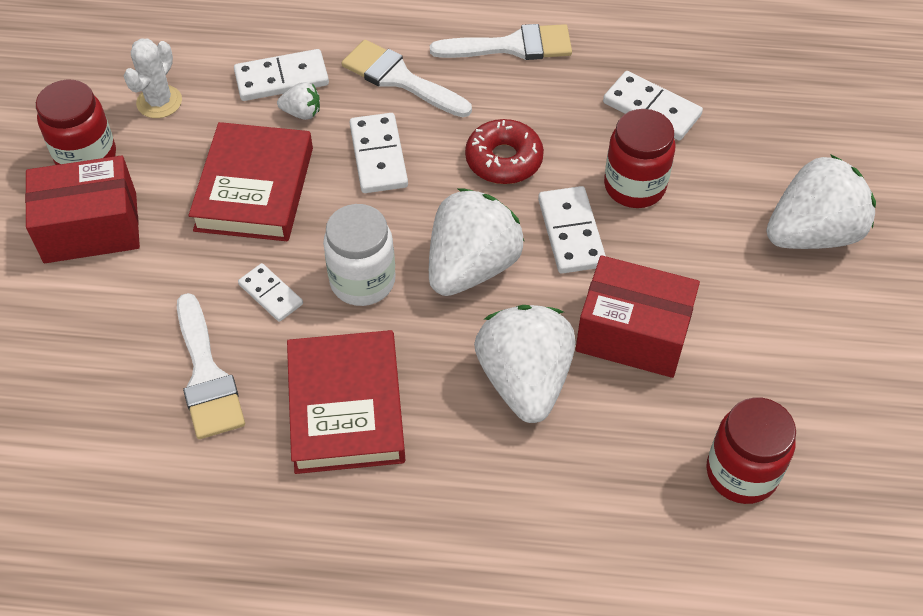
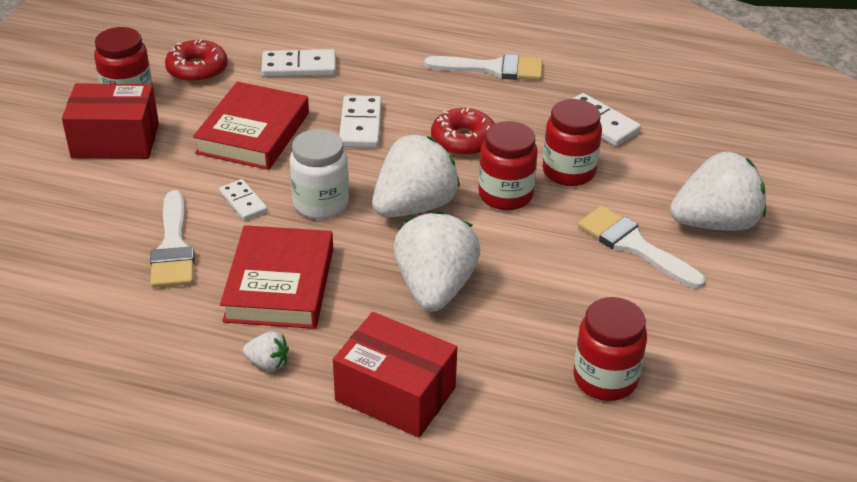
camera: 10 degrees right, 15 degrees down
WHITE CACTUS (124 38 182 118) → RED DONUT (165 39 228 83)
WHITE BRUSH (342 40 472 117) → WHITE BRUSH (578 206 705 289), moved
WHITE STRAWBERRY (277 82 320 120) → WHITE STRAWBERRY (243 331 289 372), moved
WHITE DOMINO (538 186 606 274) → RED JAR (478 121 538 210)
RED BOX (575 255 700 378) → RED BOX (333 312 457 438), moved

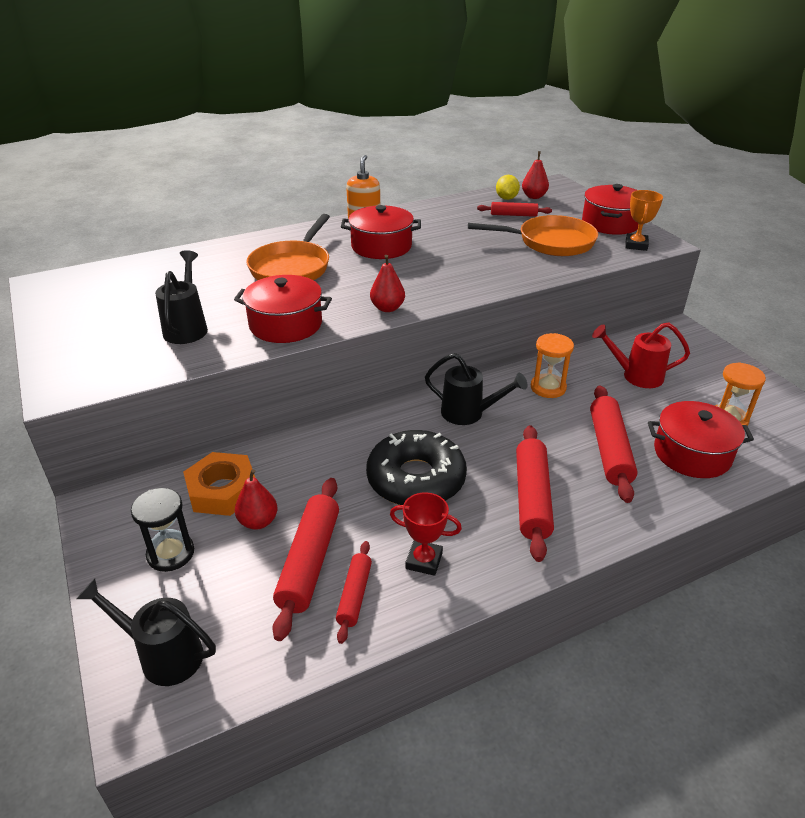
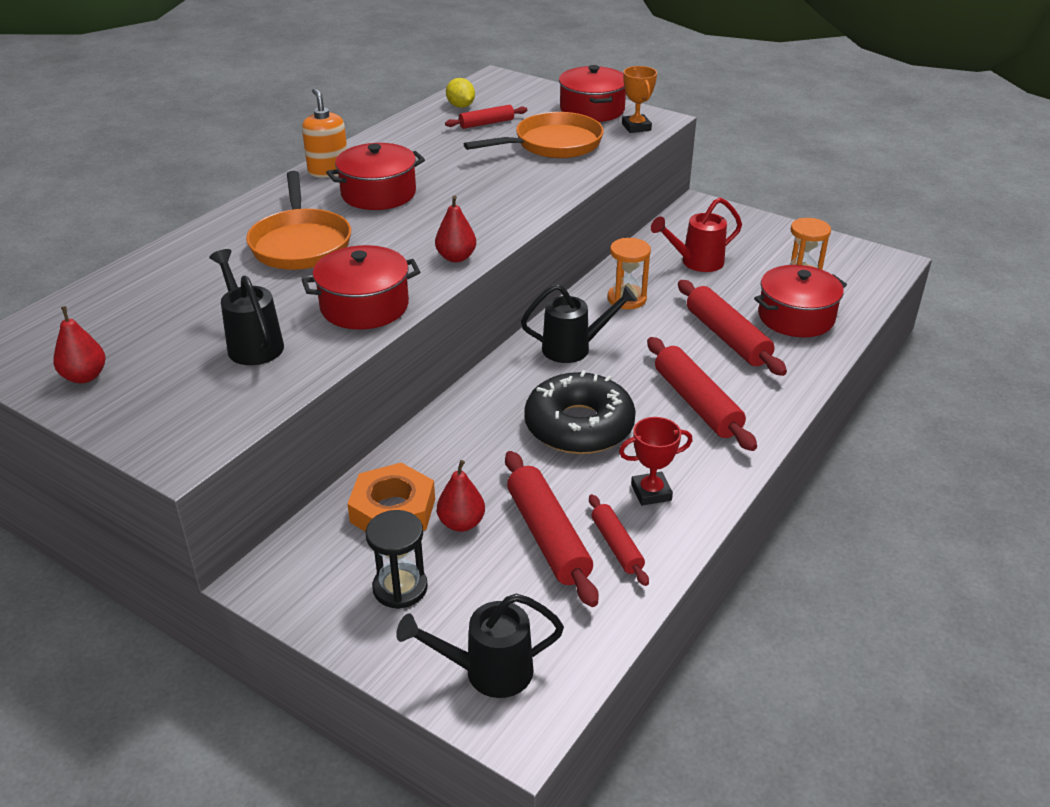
camera: 30 degrees left, 0 degrees up
RED PEAR (522 151 549 199) → RED PEAR (53 306 105 383), moved

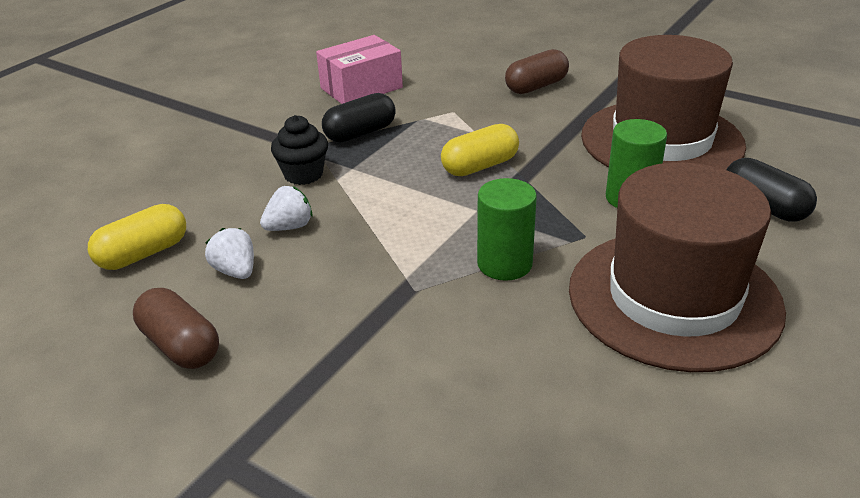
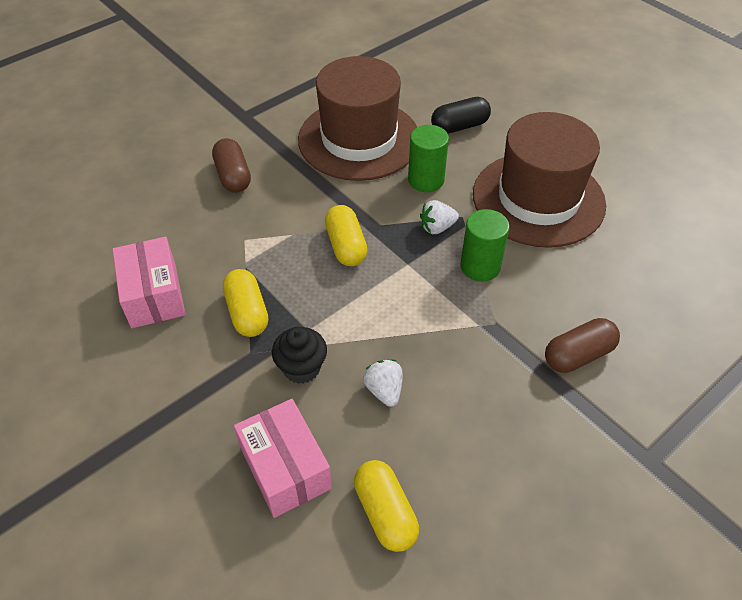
camera: 75 degrees left, 15 degrees up
BLACK CAPSULE (322 93 396 143) → YELLOW CAPSULE (223 269 269 337)
WHITE STRAWBERRY (205 228 254 279) → WHITE STRAWBERRY (420 200 459 234), moved
BROWN CAPSULE (133 288 219 369) → BROWN CAPSULE (545 318 620 373), moved
- → PINK BOX (234 399 332 518)

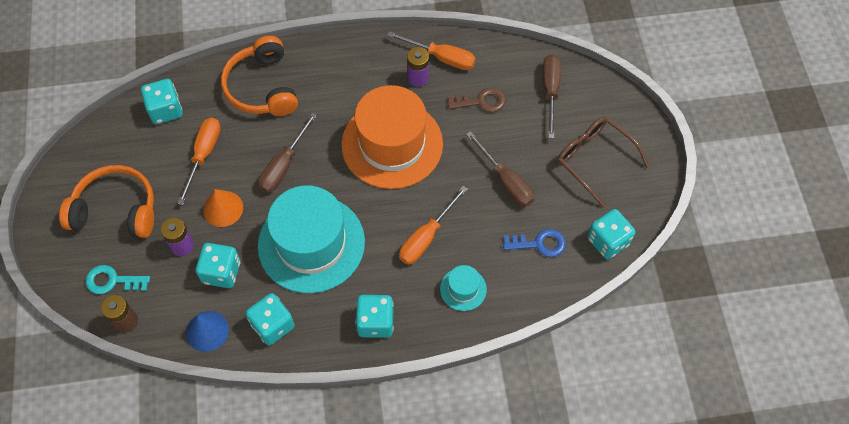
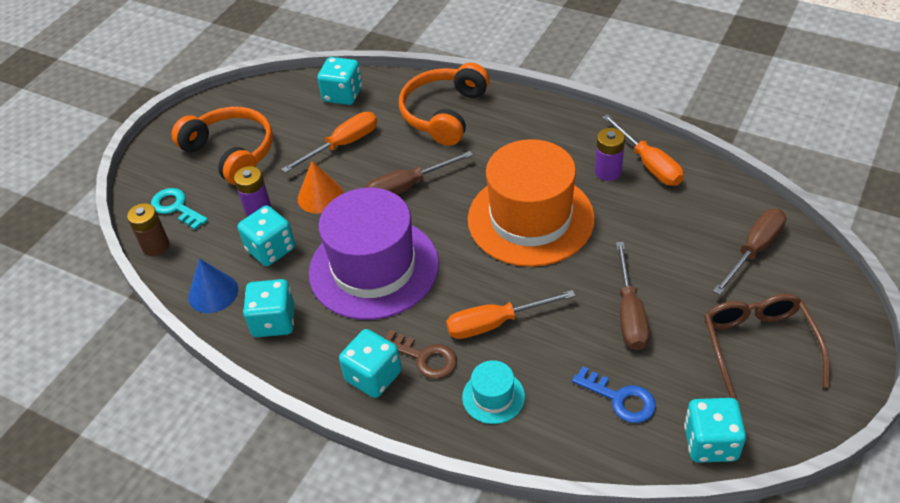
camera: 40 degrees right, 15 degrees down
BROWN KEY (448 88 506 112) → BROWN KEY (385 330 457 379), moved
TURQUOISE HAT (258 185 365 293) → PURPLE HAT (309 188 439 320)

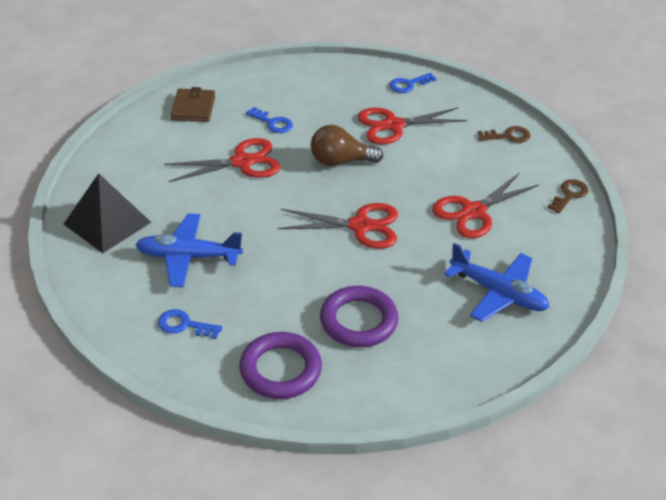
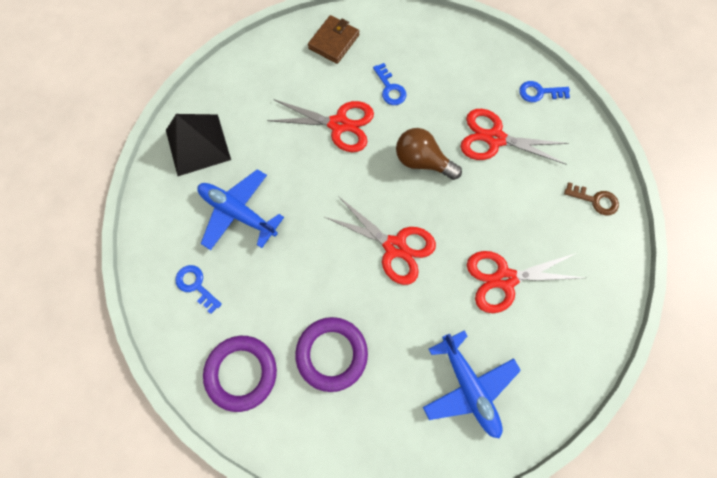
camera: 30 degrees right, 30 degrees up
BROWN KEY (547 179 589 213) → -

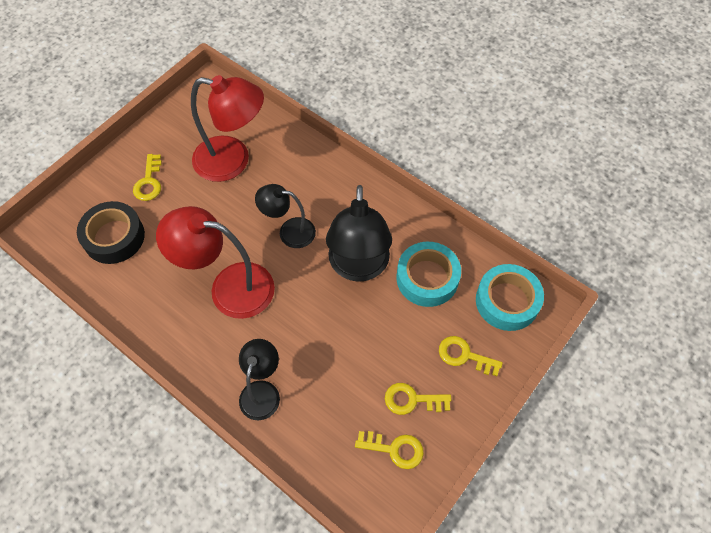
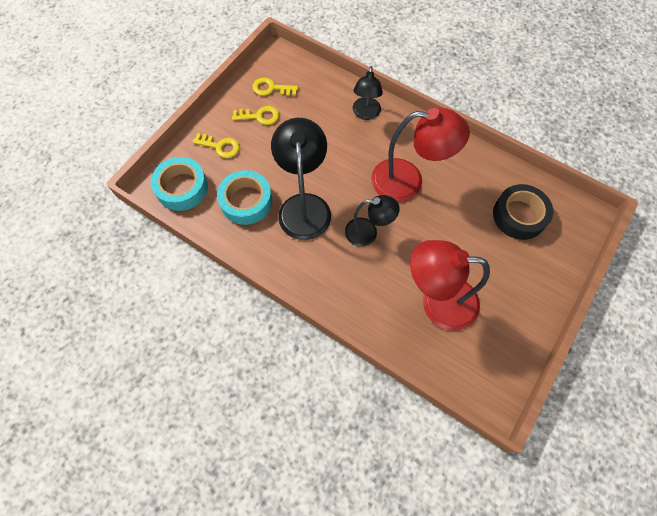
camera: 175 degrees right, 5 degrees up
YELLOW KEY (133 154 162 201) → -

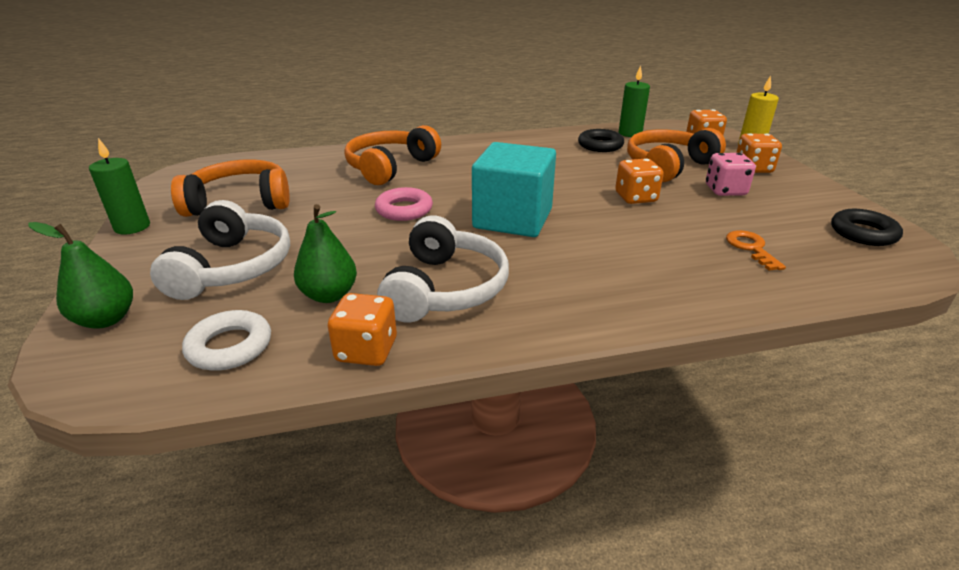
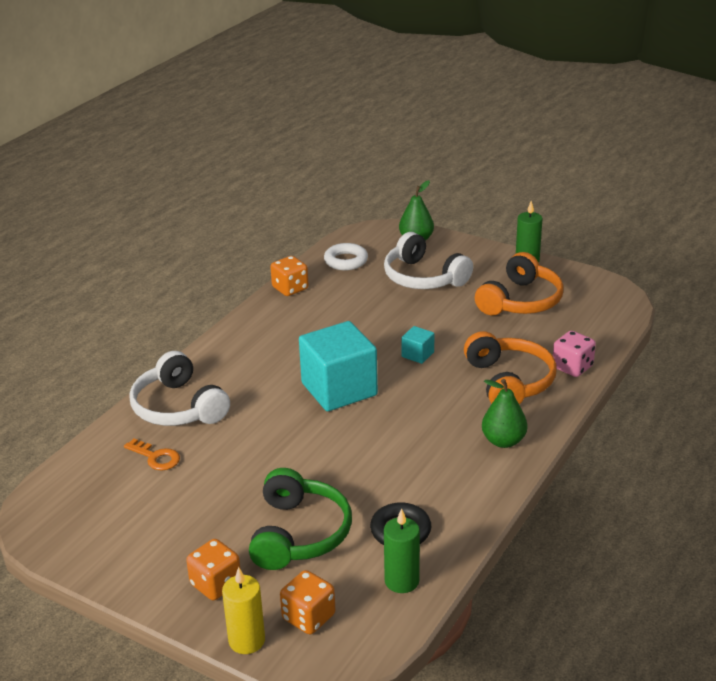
camera: 135 degrees right, 0 degrees up
ORANGE HEADPHONES (627 128 726 182) → GREEN HEADPHONES (249 468 352 570)
PINK DICE (706 153 756 196) → PINK DICE (553 331 596 377), moved
ORANGE DICE (615 158 664 204) → -
PINK RING (375 187 433 221) → TURQUOISE CUBE (401 326 434 364)
GREEN PEAR (294 204 357 303) → GREEN PEAR (482 379 527 448), moved
BLACK RING (831 209 903 246) → -
WHITE HEADPHONES (377 215 509 322) → WHITE HEADPHONES (129 351 230 426), moved

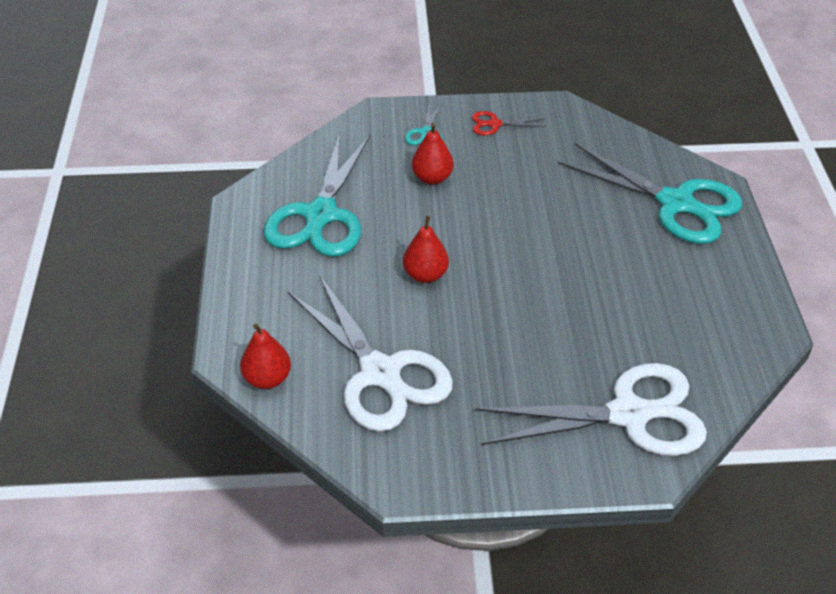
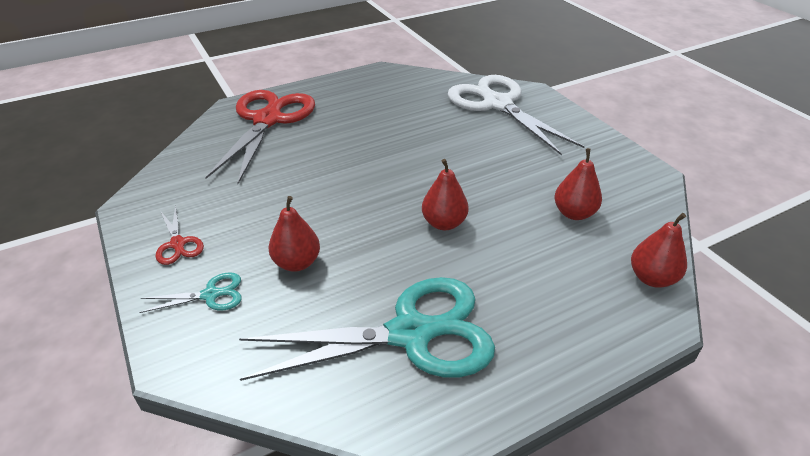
camera: 115 degrees left, 5 degrees down
TURQUOISE SCISSORS (558 143 742 244) → RED SCISSORS (205 90 315 184)
WHITE SCISSORS (288 275 453 432) → RED PEAR (554 148 602 220)

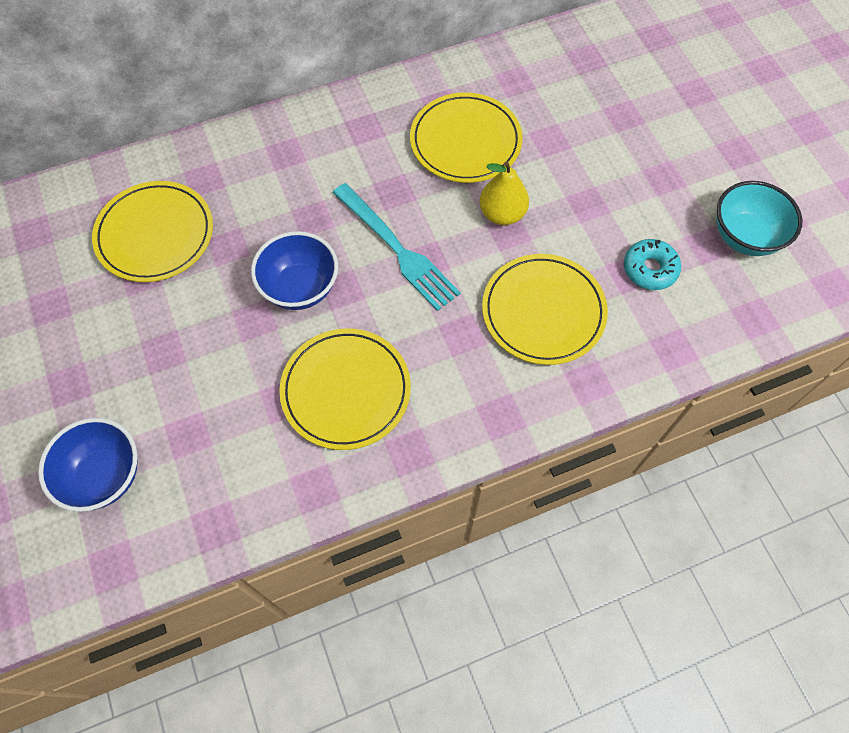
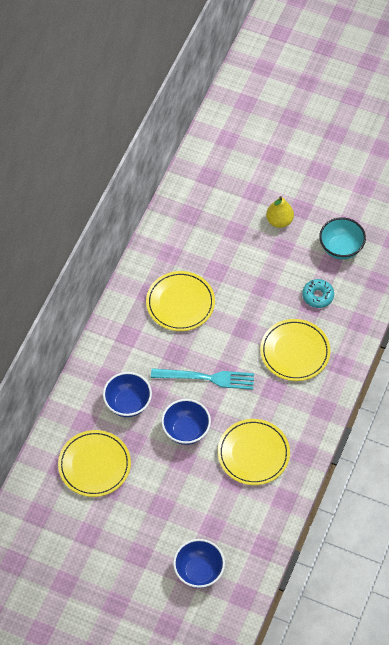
camera: 45 degrees left, 5 degrees down
YELLOW PEAR (480 161 529 225) → YELLOW PEAR (266 196 294 228), moved
- → BLUE BOWL (103 372 152 417)

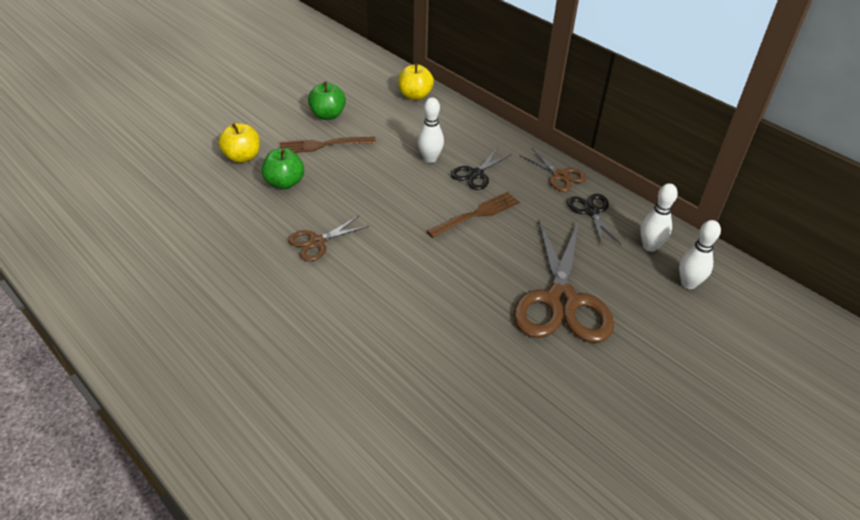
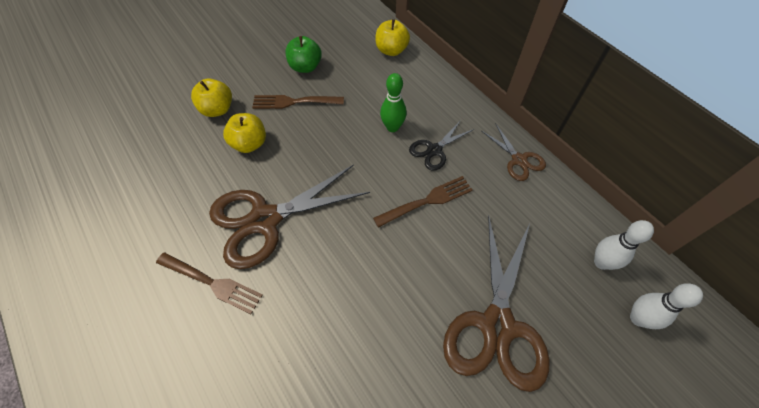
camera: 10 degrees right, 15 degrees up
WHITE BOWLING PIN (418 98 444 163) → GREEN BOWLING PIN (380 73 407 132)
GREEN APPLE (262 148 304 189) → YELLOW APPLE (223 113 266 153)
BLACK SCISSORS (567 194 621 247) → -
BROWN SCISSORS (288 216 369 261) → BROWN SCISSORS (209 164 370 269), x2.01
- → BROWN FORK (156 252 263 314)

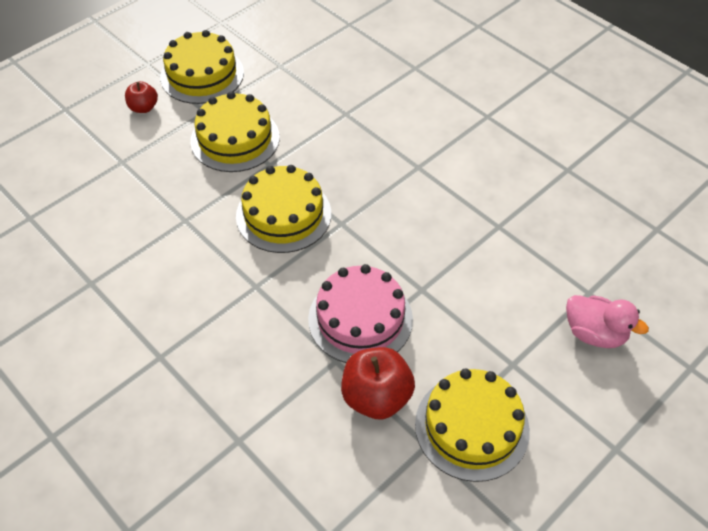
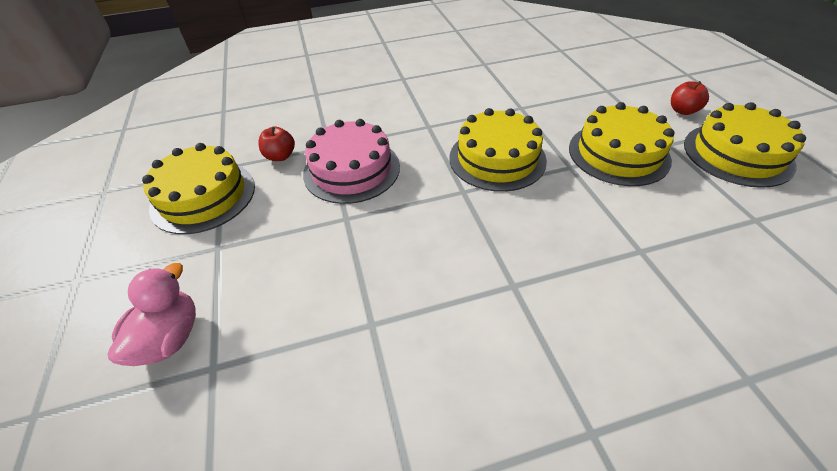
camera: 120 degrees right, 5 degrees down
PINK DUCK (566 295 649 348) → PINK DUCK (108 263 196 366), 135 degrees clockwise
RED APPLE (341 347 415 419) → RED APPLE (258 127 295 161), x0.58

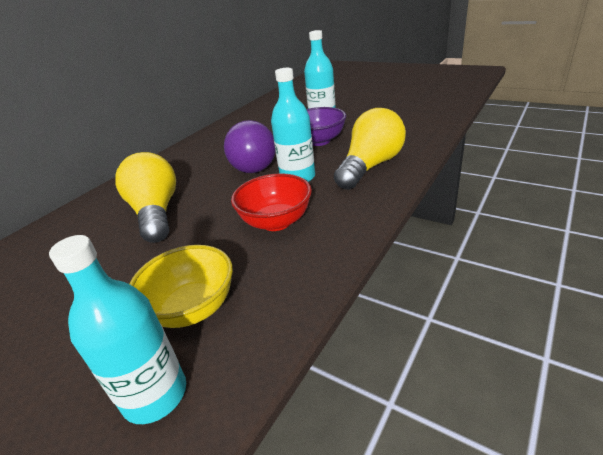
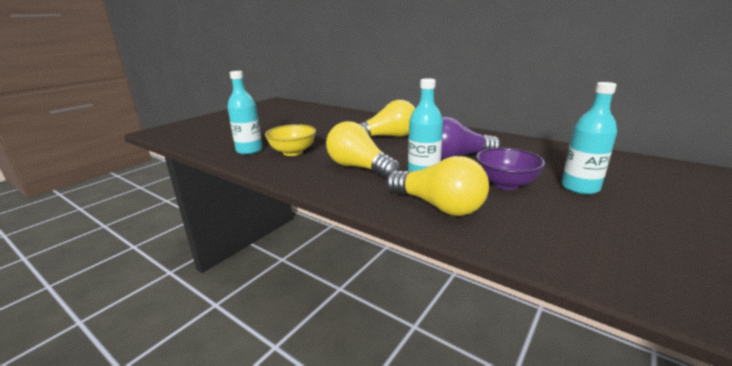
camera: 90 degrees right, 10 degrees down
RED BOWL (231 173 312 231) → YELLOW LIGHT BULB (326 121 400 179)

